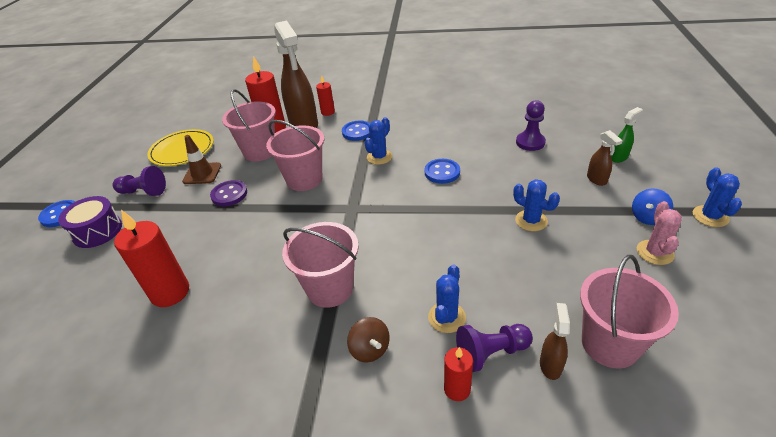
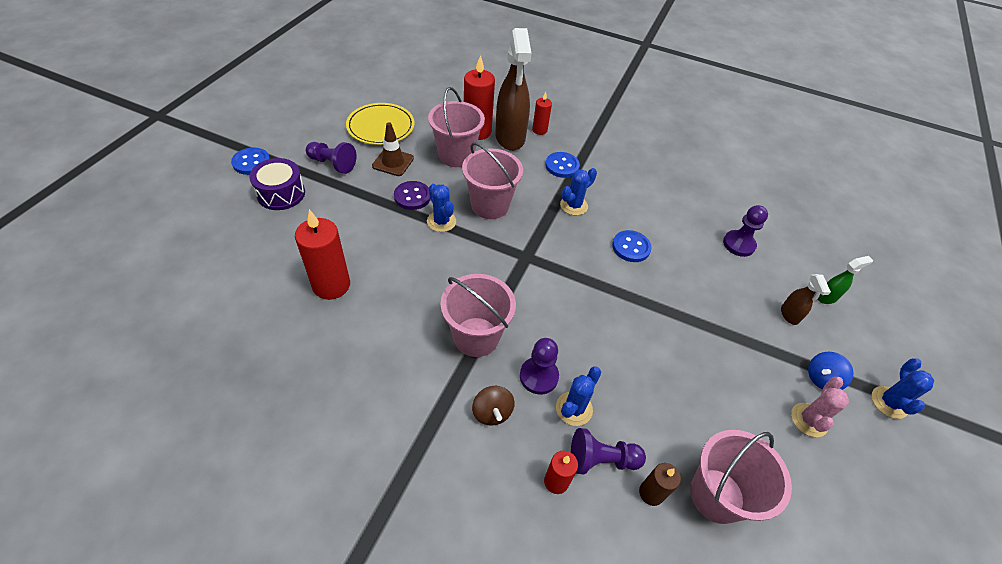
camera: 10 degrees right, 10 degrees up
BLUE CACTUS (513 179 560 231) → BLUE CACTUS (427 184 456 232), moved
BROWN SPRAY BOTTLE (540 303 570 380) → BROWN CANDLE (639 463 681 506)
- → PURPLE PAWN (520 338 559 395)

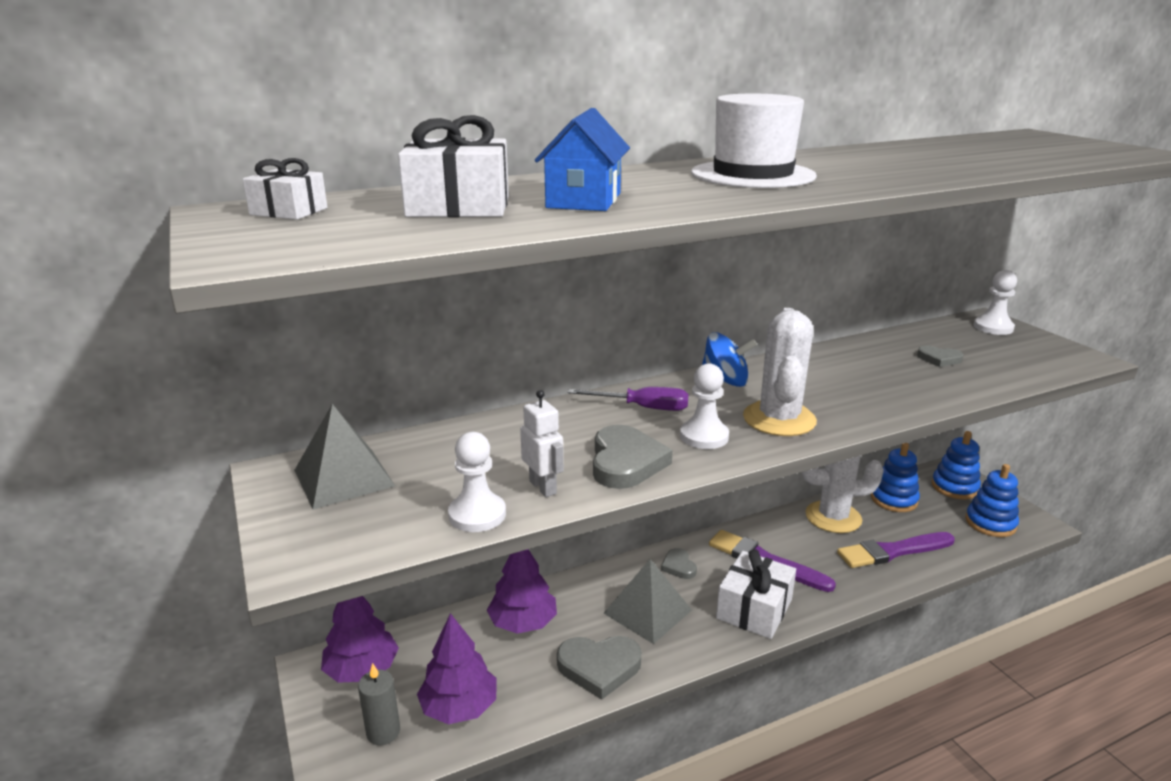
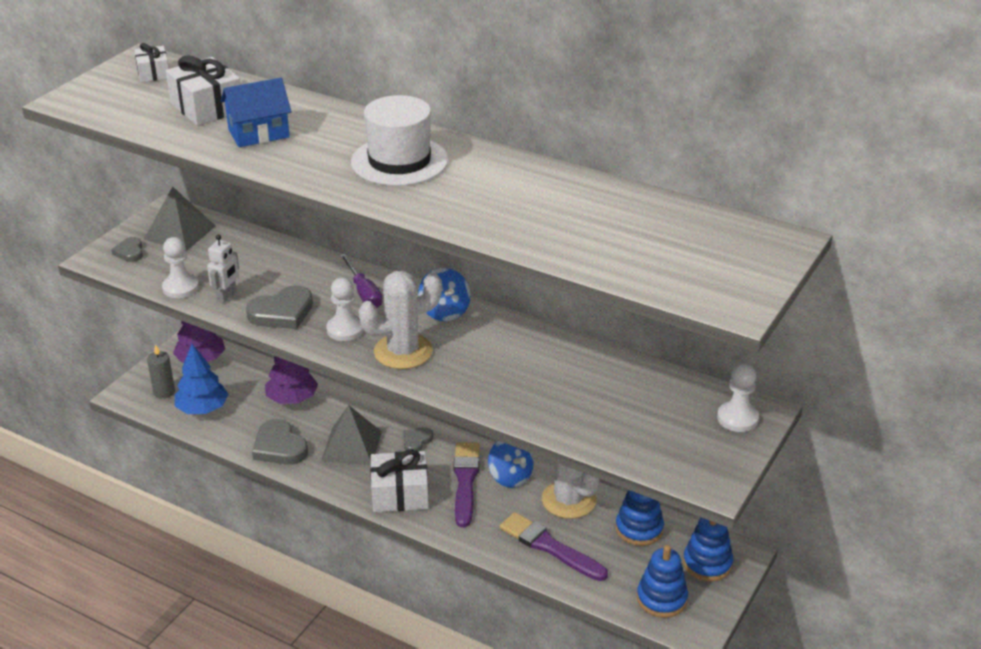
camera: 55 degrees right, 10 degrees up
GREY HEART (917 345 963 367) → GREY HEART (111 237 143 262), moved
PURPLE TREE (417 613 496 724) → BLUE TREE (175 344 228 414)
- → BLUE SPINNING TOP (488 441 534 488)

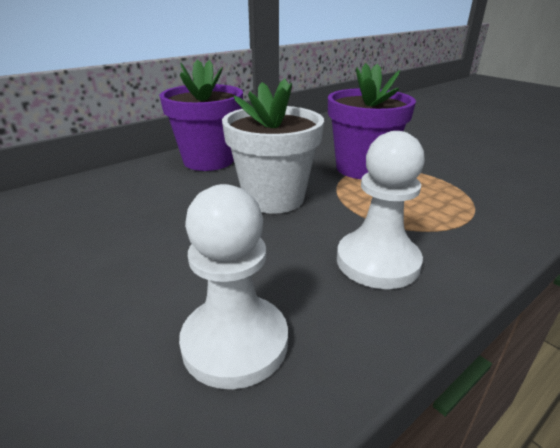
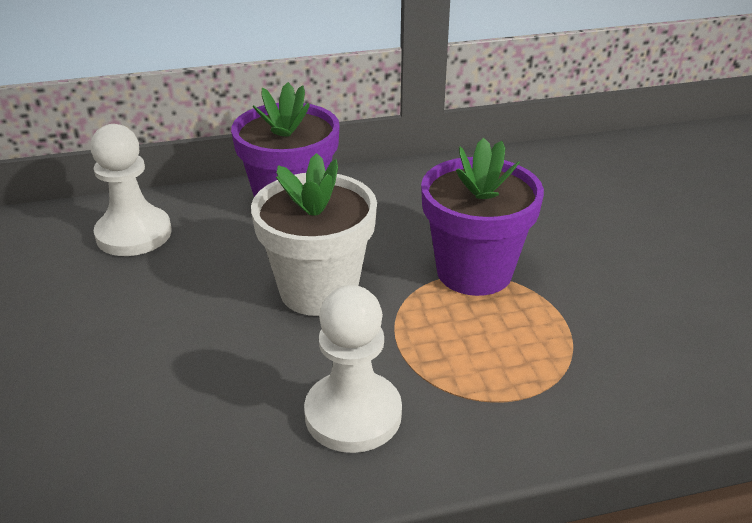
camera: 25 degrees right, 5 degrees up
WHITE PAWN (179 184 288 389) → WHITE PAWN (90 124 171 256), moved

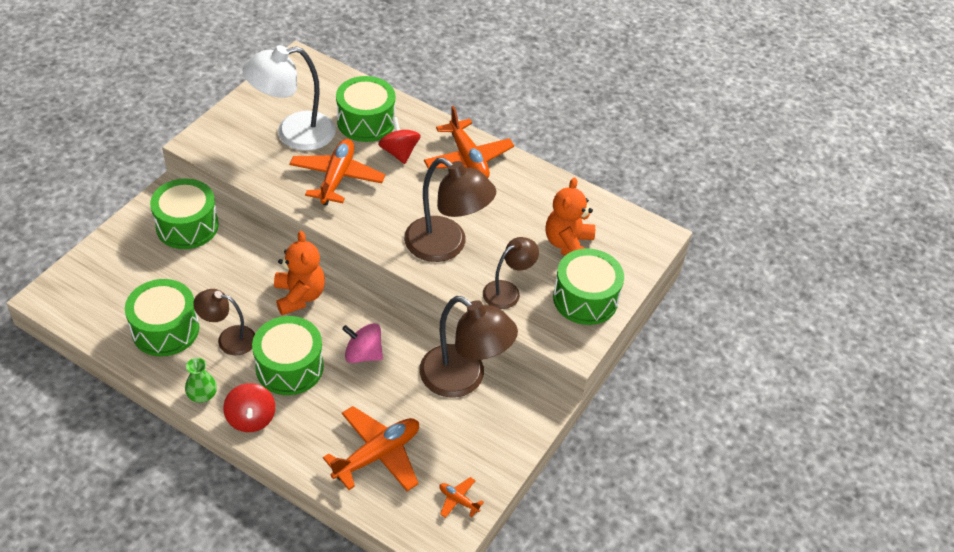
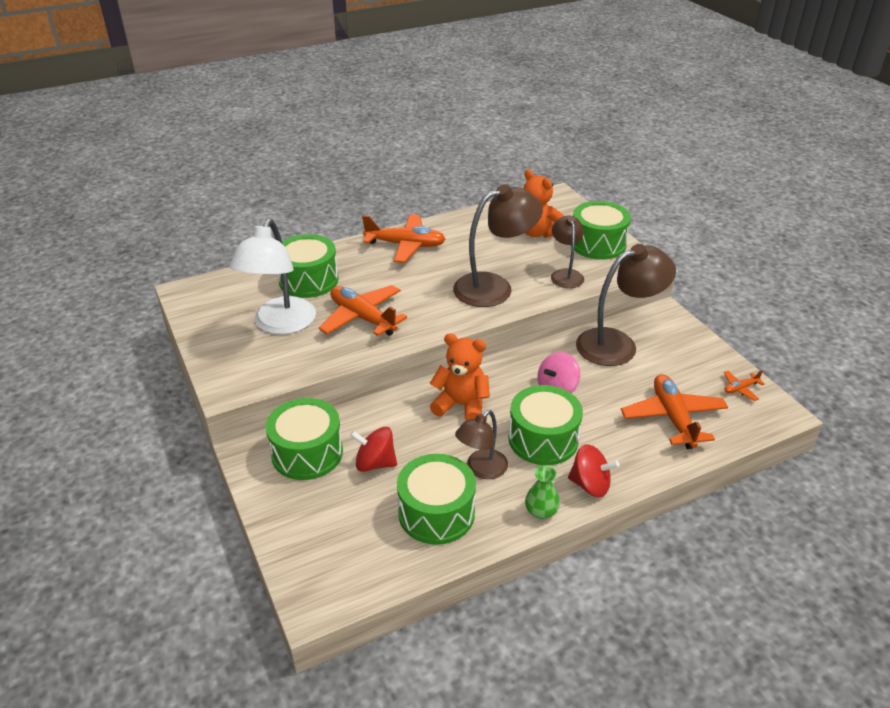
camera: 55 degrees left, 10 degrees down
RED SPINNING TOP (378 117 421 164) → RED SPINNING TOP (350 427 397 472), moved

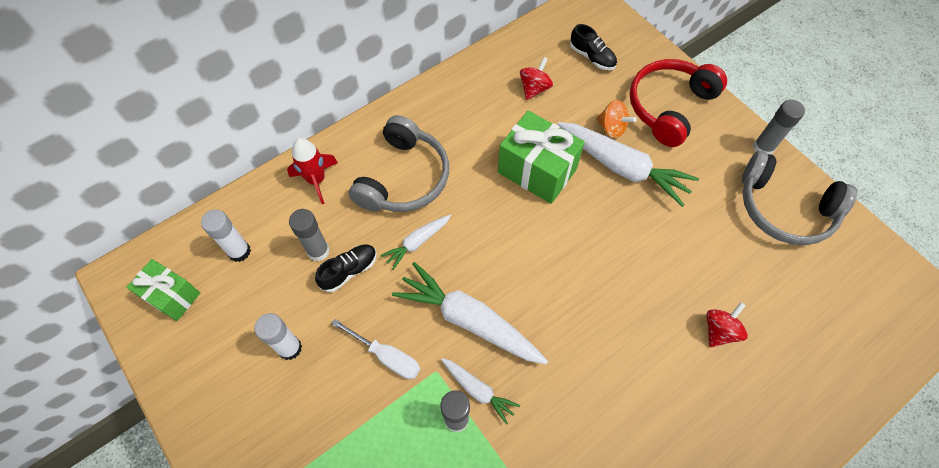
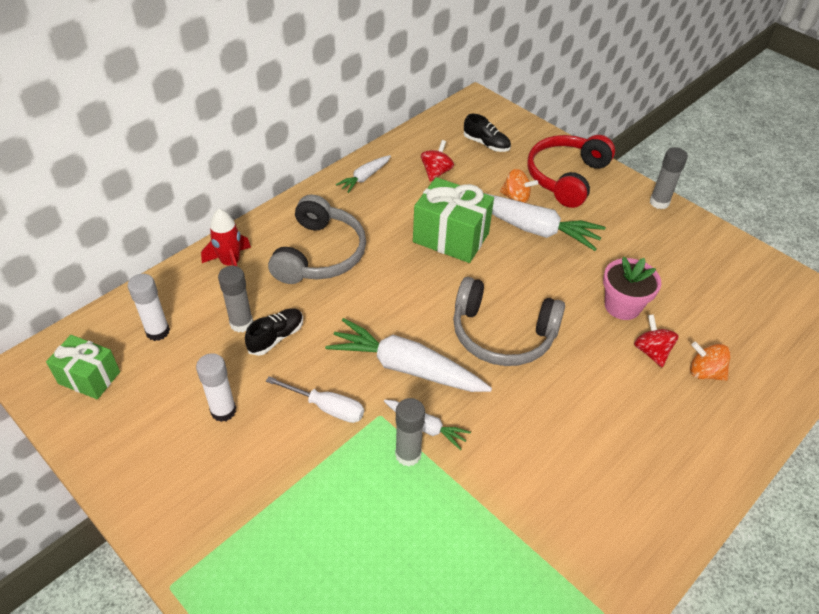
camera: 10 degrees left, 15 degrees down
GREY HEADPHONES (742 151 858 245) → GREY HEADPHONES (453 277 565 366), moved
WHITE CARROT (380 215 451 270) → WHITE CARROT (336 155 391 193), moved
RED SPINNING TOP (706 302 748 347) → RED SPINNING TOP (634 314 679 367), 45 degrees counterclockwise
- → PINK FLOWER POT (603 257 661 320)
- → ORANGE SPINNING TOP (690 342 731 381)

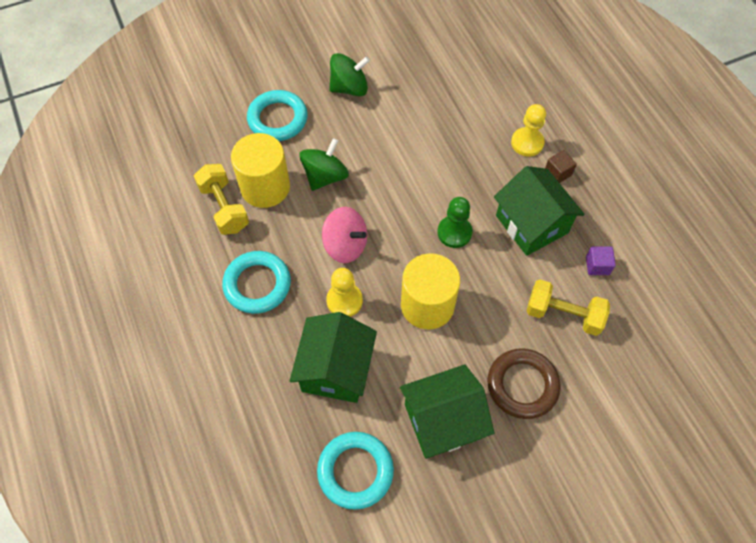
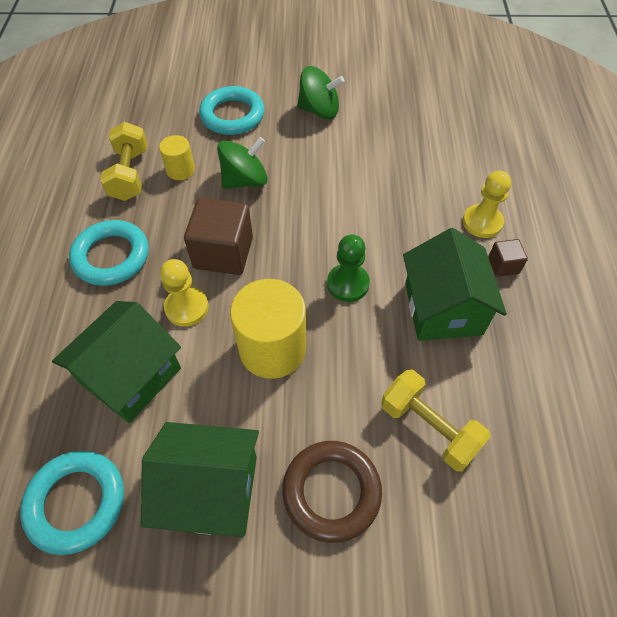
camera: 25 degrees right, 5 degrees down
YELLOW CYLINDER (231 133 290 208) → YELLOW CYLINDER (159 135 195 180), x0.52
PINK SPINNING TOP (322 207 367 263) → BROWN CUBE (184 198 253 275)
PURPLE CUBE (586 246 616 275) → -

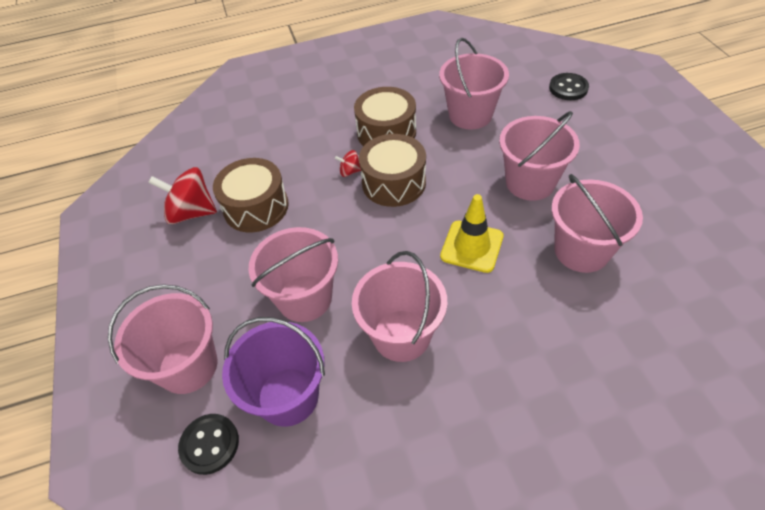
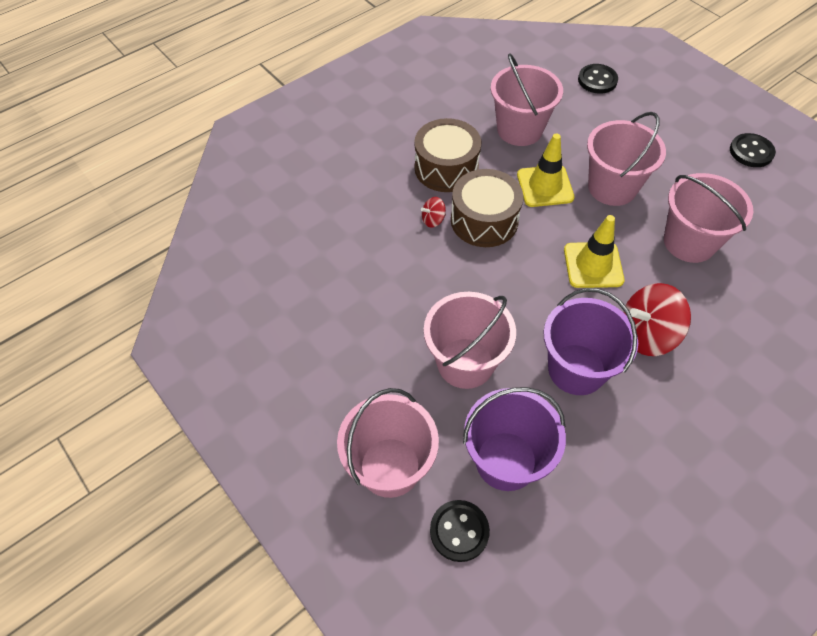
camera: 25 degrees left, 5 degrees up
BROWN DRUM (213 158 289 232) → -
RED SPINNING TOP (148 167 217 224) → RED SPINNING TOP (623 283 691 356), moved
PINK BUCKET (352 251 447 362) → PURPLE BUCKET (544 288 638 395)
- → YELLOW TRAFFIC CONE (517 133 575 207)
- → BLACK BUTTON (730 133 776 167)

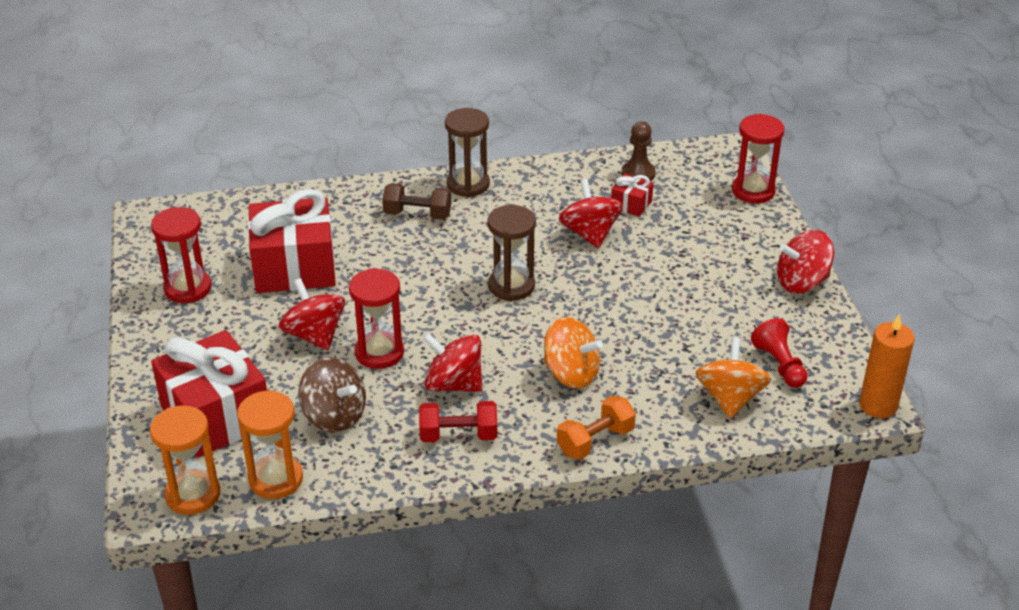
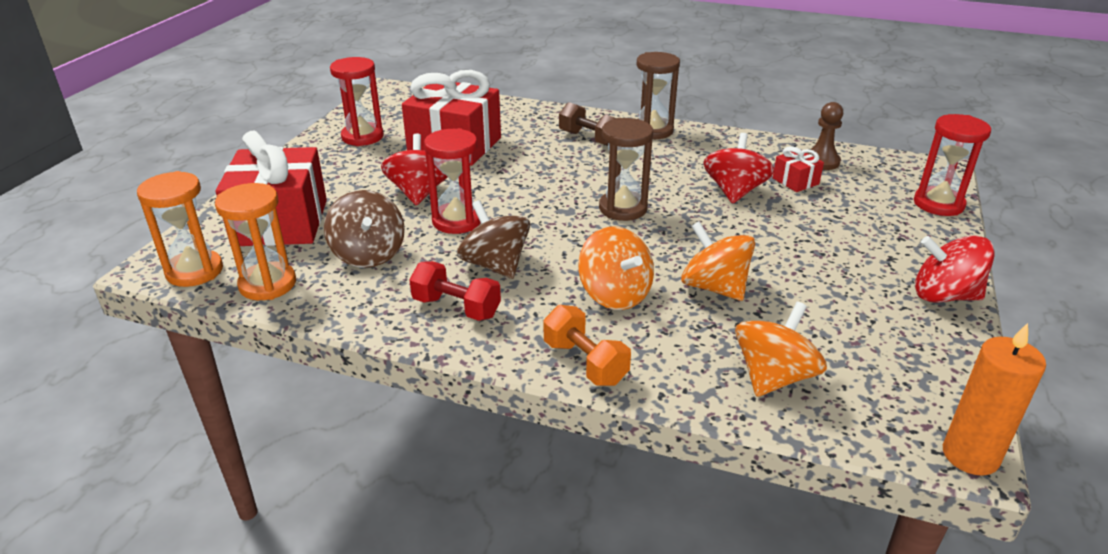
camera: 30 degrees right, 5 degrees down
RED PAWN (751 318 808 388) → -
RED SPINNING TOP (423 333 482 392) → BROWN SPINNING TOP (457 200 530 279)
ORANGE DUMBBELL (557 395 636 460) → ORANGE DUMBBELL (544 305 631 386), 60 degrees clockwise
- → ORANGE SPINNING TOP (681 221 755 301)

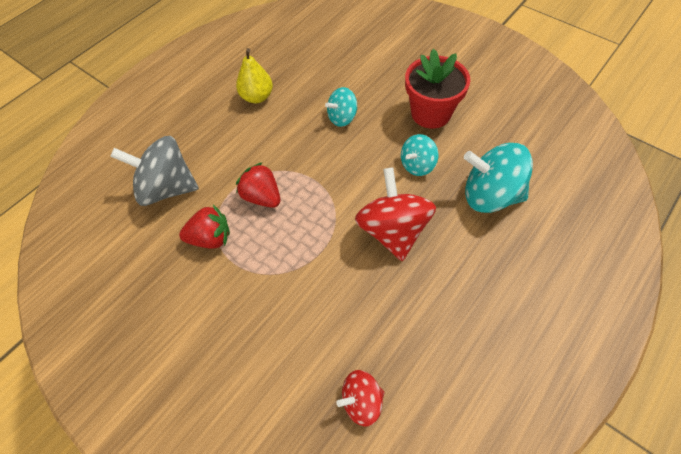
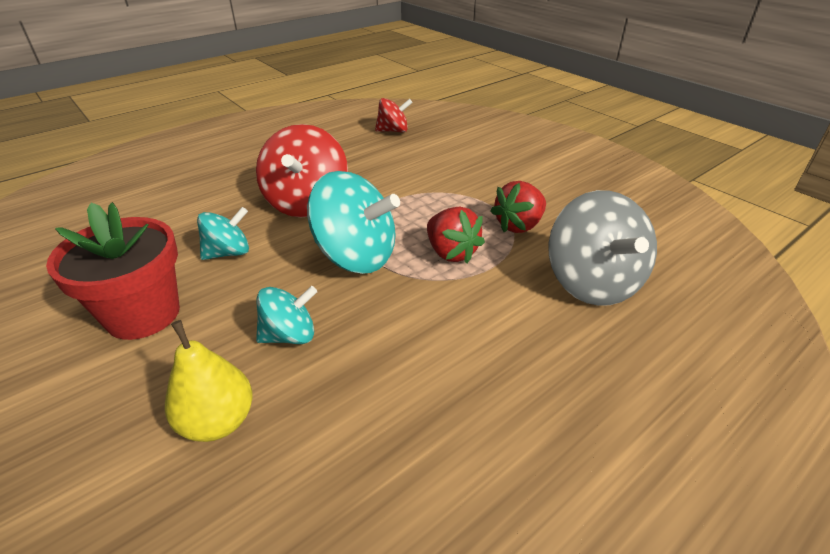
camera: 170 degrees left, 20 degrees down
YELLOW PEAR (236 48 273 103) → YELLOW PEAR (165 320 253 442), moved
GREY SPINNING TOP (110 136 199 206) → GREY SPINNING TOP (549 190 657 306), 60 degrees clockwise
TURQUOISE SPINNING TOP (464 143 533 213) → TURQUOISE SPINNING TOP (307 171 400 274), moved
RED STRAWBERRY (179 205 230 248) → RED STRAWBERRY (491 181 546 233), 45 degrees counterclockwise

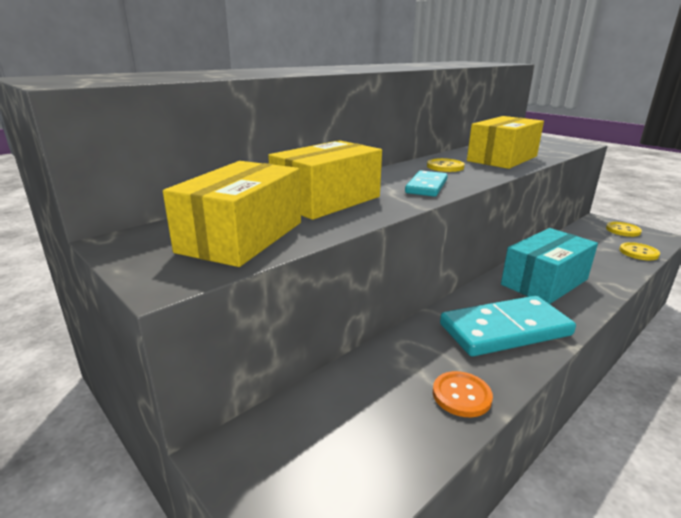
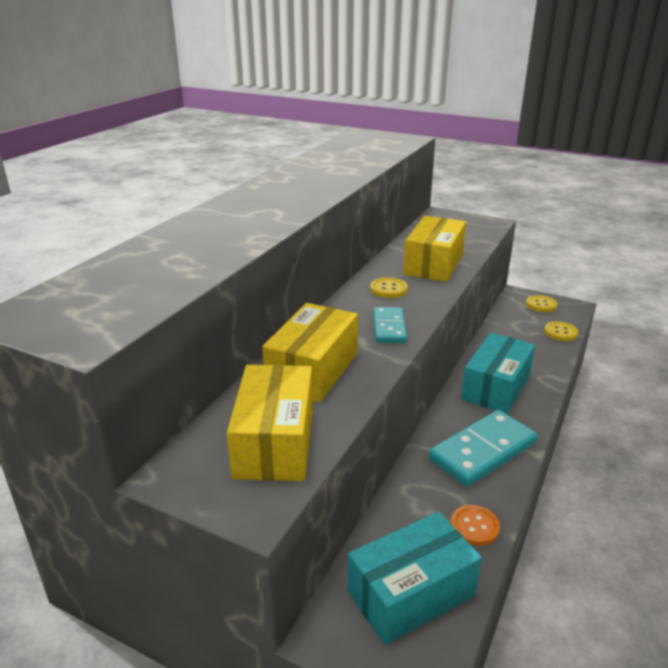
camera: 20 degrees left, 5 degrees up
- → TURQUOISE BOX (347 512 482 645)

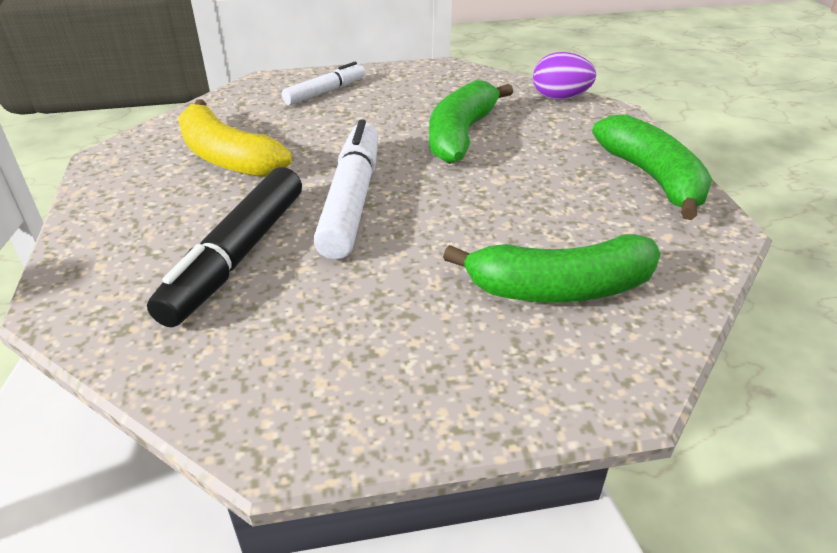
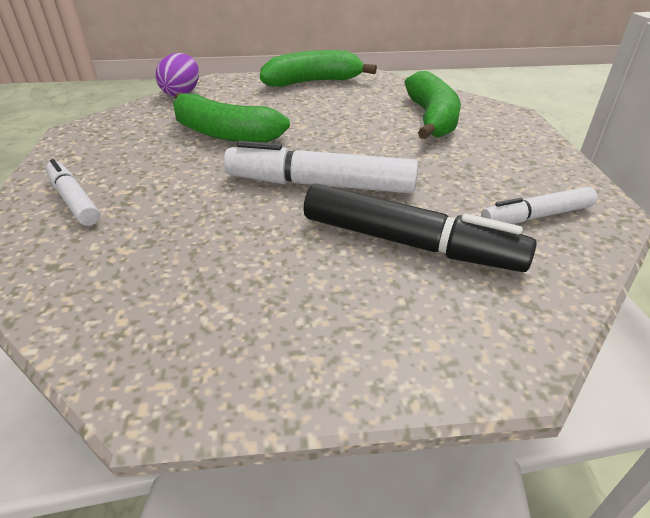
camera: 85 degrees left, 0 degrees up
YELLOW BANANA (178 99 292 177) → -
- → WHITE MARKER (481 187 597 224)

